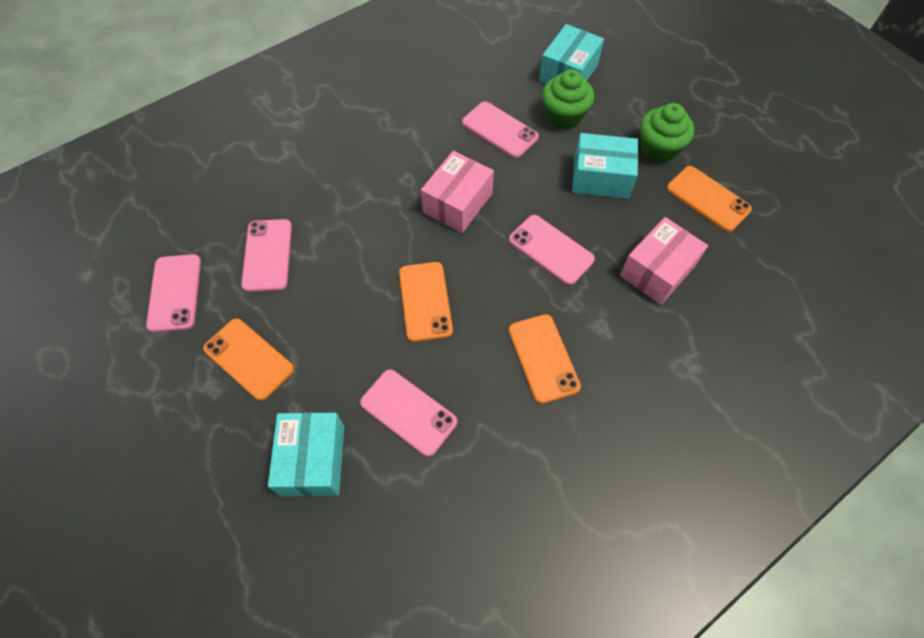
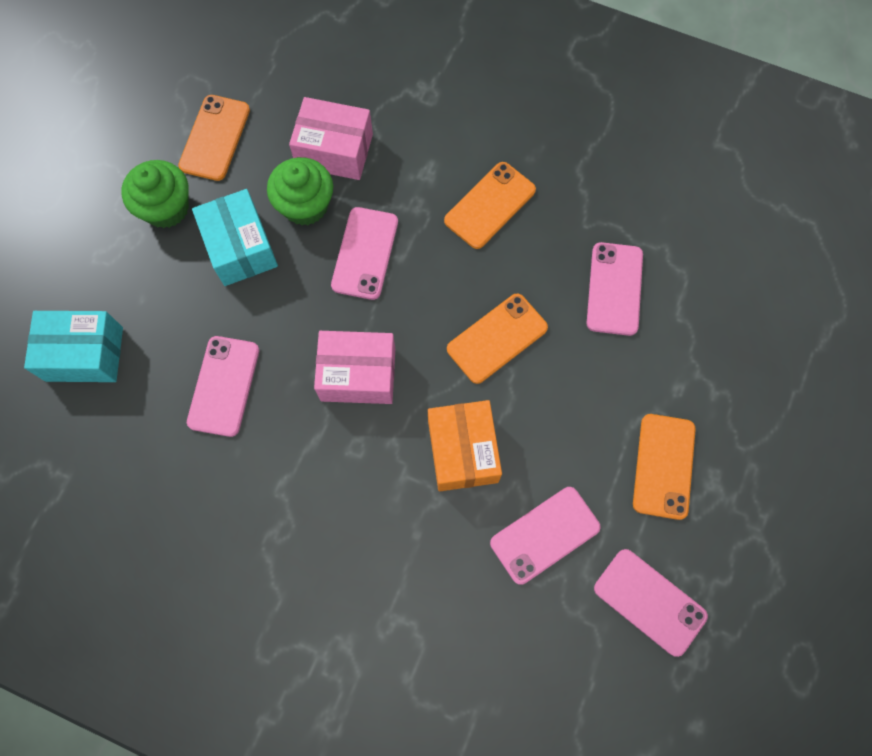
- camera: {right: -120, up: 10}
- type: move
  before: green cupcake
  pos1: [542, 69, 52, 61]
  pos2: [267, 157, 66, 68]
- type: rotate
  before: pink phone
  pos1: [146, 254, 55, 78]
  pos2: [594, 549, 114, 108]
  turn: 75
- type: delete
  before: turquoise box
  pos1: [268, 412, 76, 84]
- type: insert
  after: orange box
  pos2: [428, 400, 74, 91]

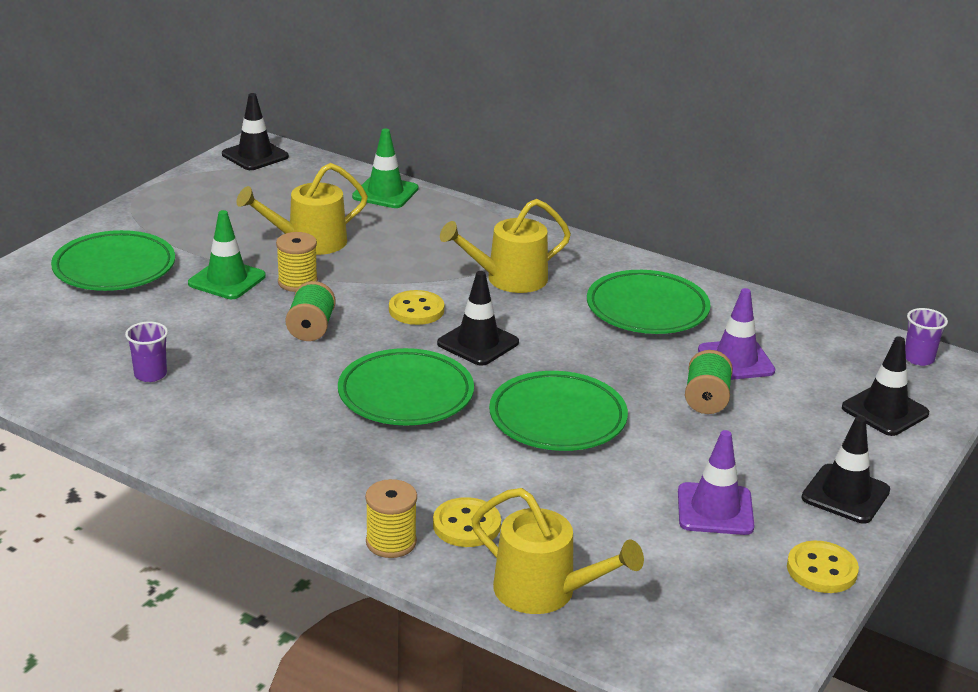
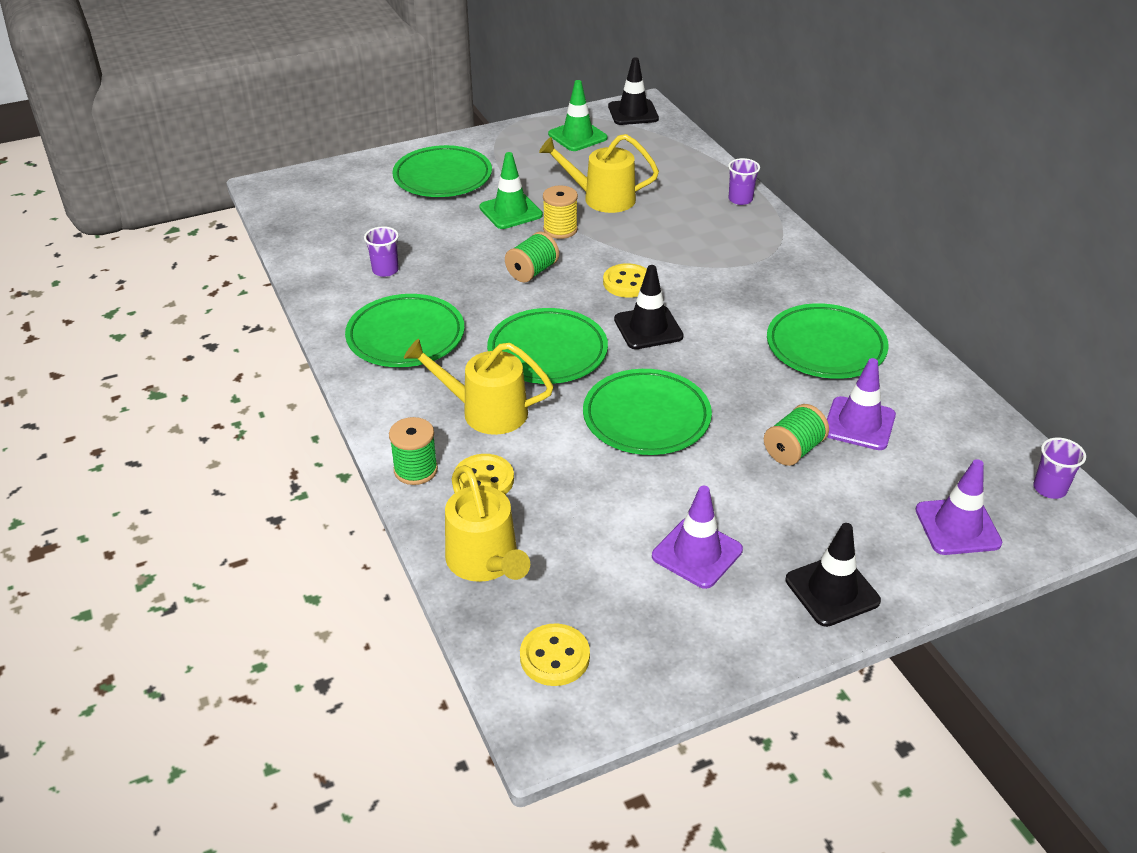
- camera: {right: 35, up: 10}
- type: move
  before: green traffic cone
  pos1: [352, 129, 66, 79]
  pos2: [548, 80, 59, 71]
- type: move
  before: yellow watering can
  pos1: [440, 199, 131, 94]
  pos2: [404, 339, 149, 96]
- type: recolor
  before: black traffic cone
  after: purple traffic cone
  pos1: [842, 336, 87, 100]
  pos2: [915, 459, 87, 96]
- type: recolor
  before: yellow spool
  after: green spool
  pos1: [365, 479, 52, 79]
  pos2: [389, 417, 49, 68]
- type: move
  before: yellow button
  pos1: [787, 541, 72, 52]
  pos2: [520, 623, 70, 63]
- type: insert
  after: purple cup
  pos2: [728, 158, 32, 47]
- type: insert
  after: green plate
  pos2: [345, 294, 120, 73]

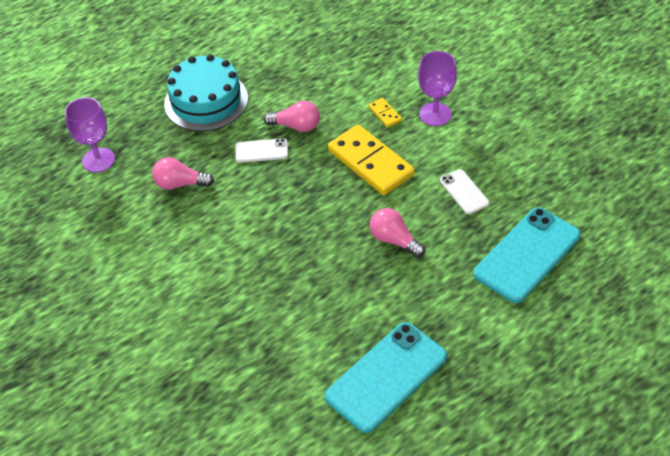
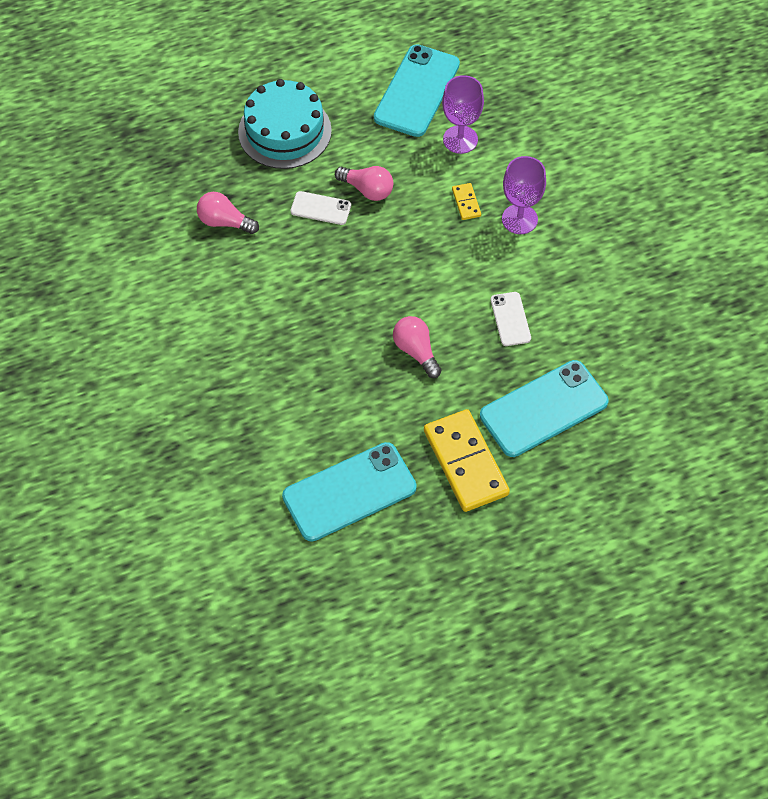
- camera: {right: 15, up: 10}
- type: move
  before: purple goblet
  pos1: [65, 97, 50, 75]
  pos2: [442, 75, 42, 79]
- type: move
  before: yellow domino
  pos1: [328, 124, 87, 71]
  pos2: [424, 409, 86, 103]
- type: insert
  after: turquoise phone
  pos2: [374, 44, 86, 93]

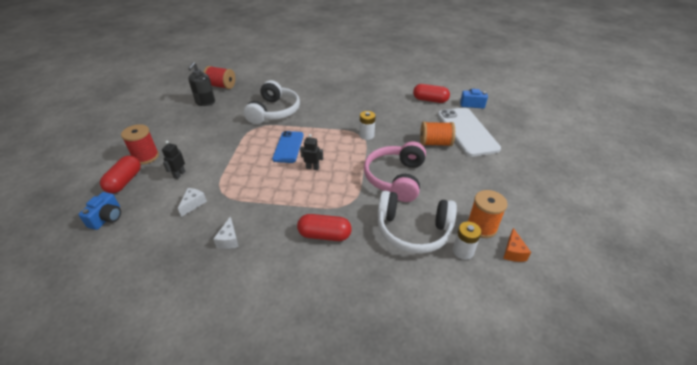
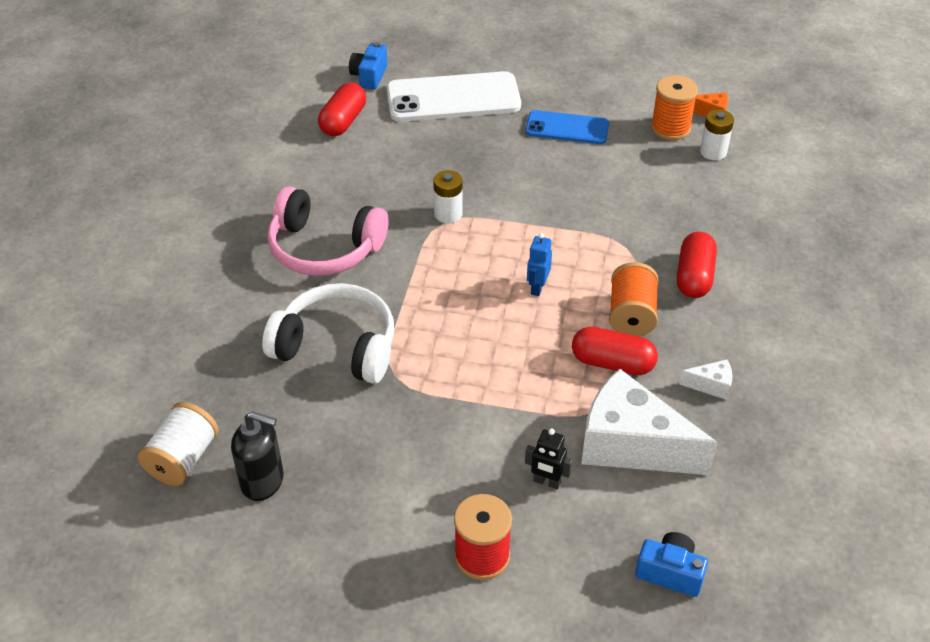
- camera: {right: -85, up: 5}
- type: recolor
  before: red spool
  after: white spool
  pos1: [204, 66, 31, 23]
  pos2: [138, 402, 80, 84]
- type: move
  before: orange spool
  pos1: [420, 121, 35, 25]
  pos2: [609, 262, 50, 74]
- type: move
  before: blue phone
  pos1: [272, 131, 32, 32]
  pos2: [525, 110, 84, 34]
- type: recolor
  before: black robot
  after: blue robot
  pos1: [300, 134, 23, 36]
  pos2: [527, 233, 25, 63]
- type: move
  before: pink headphones
  pos1: [364, 141, 62, 61]
  pos2: [267, 186, 121, 90]
- type: move
  before: red capsule
  pos1: [100, 155, 41, 38]
  pos2: [572, 327, 86, 48]
- type: resize
  before: white cheese
  pos1: [178, 188, 29, 29]
  pos2: [581, 369, 137, 106]
  scale: 2.4
- type: delete
  before: white headphones
  pos1: [378, 191, 79, 63]

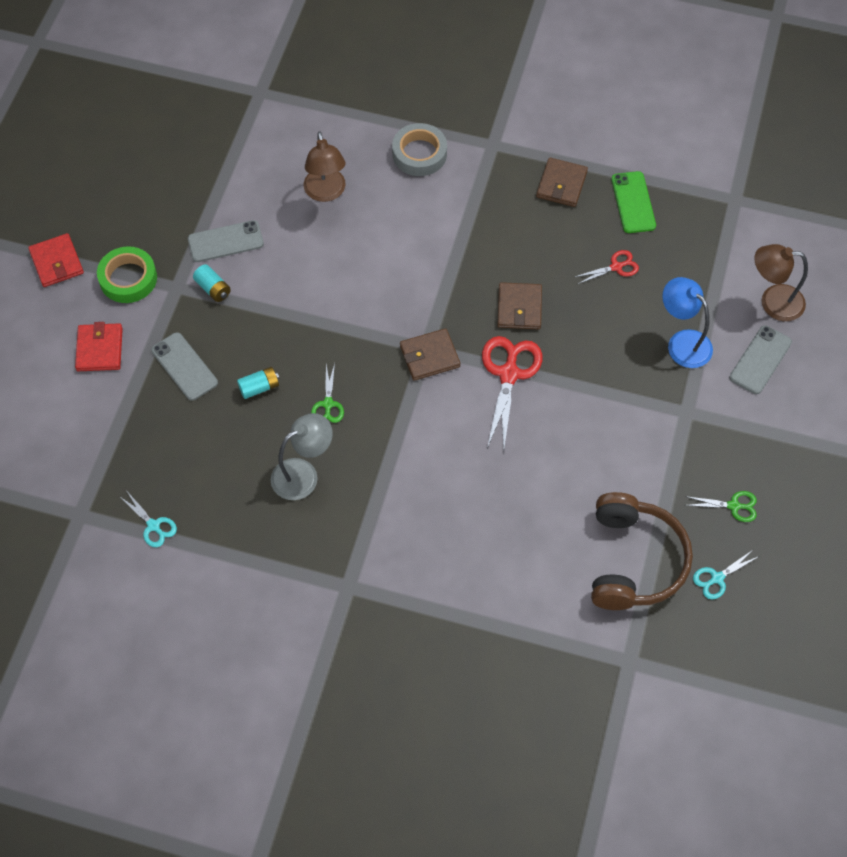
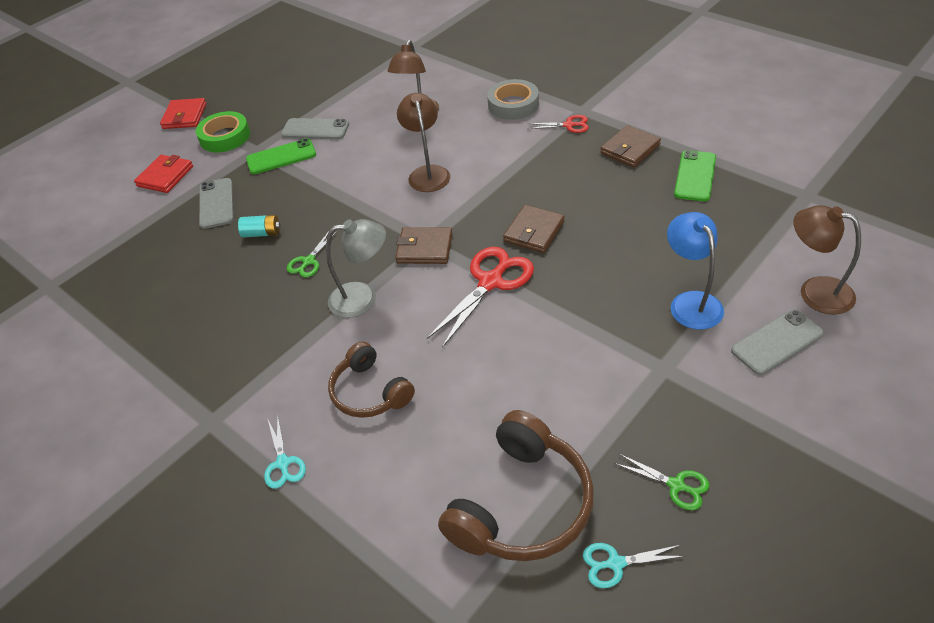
- camera: {right: 30, up: -15}
- type: move
  before: red scissors
  pos1: [575, 250, 64, 34]
  pos2: [527, 115, 62, 18]
- type: replace
  before: turquoise battery
  after: green phone
  pos1: [193, 264, 38, 38]
  pos2: [246, 138, 70, 36]
- type: move
  before: grey lamp
  pos1: [271, 413, 62, 87]
  pos2: [326, 219, 60, 99]
- type: move
  before: turquoise scissors
  pos1: [119, 490, 58, 57]
  pos2: [264, 416, 42, 73]
- type: insert
  after: brown lamp
  pos2: [397, 93, 53, 99]
- type: insert
  after: brown headphones
  pos2: [328, 341, 87, 77]

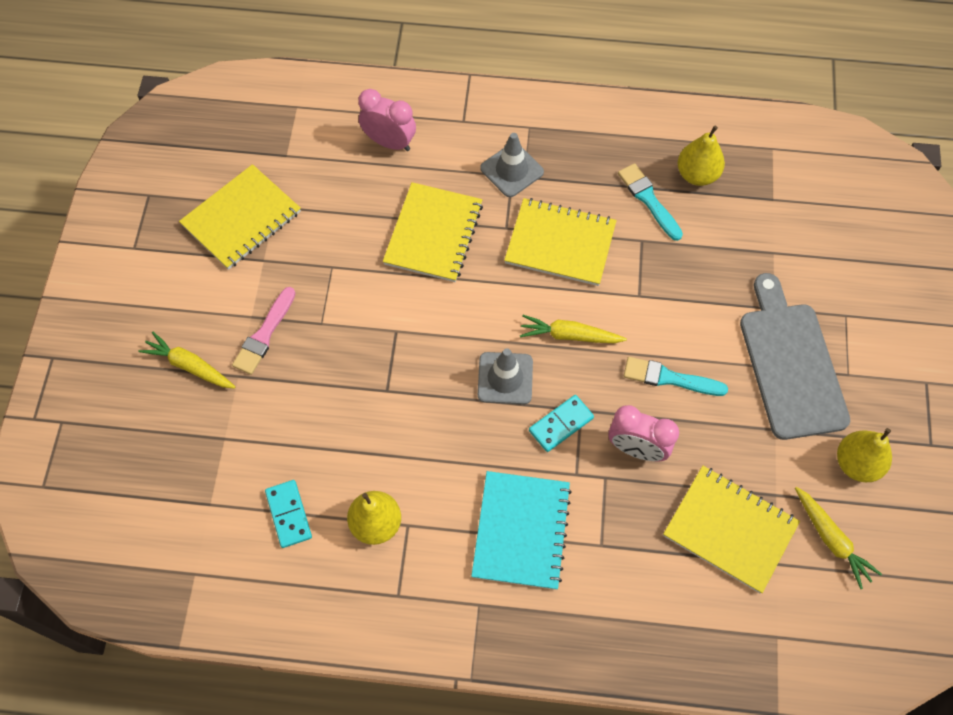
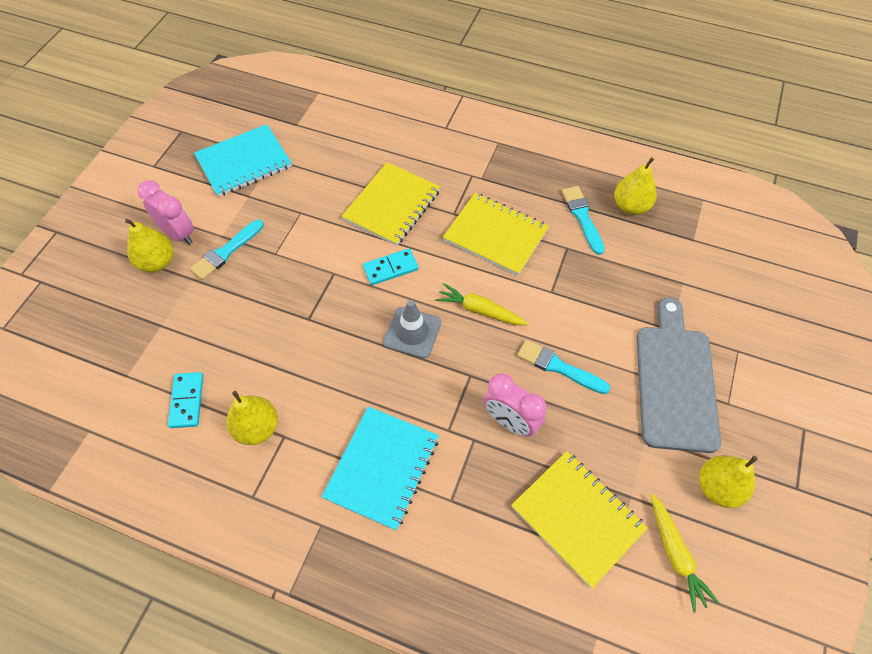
- camera: {right: 15, up: -5}
- type: move
  before: pink clock
  pos1: [358, 89, 58, 62]
  pos2: [138, 180, 56, 65]
- type: delete
  before: grey traffic cone
  pos1: [480, 133, 64, 64]
- type: recolor
  before: yellow notebook
  after: turquoise notebook
  pos1: [179, 164, 122, 106]
  pos2: [194, 124, 98, 73]
- type: recolor
  before: pink brush
  after: turquoise brush
  pos1: [232, 287, 64, 88]
  pos2: [190, 220, 74, 60]
- type: replace
  before: yellow carrot
  after: yellow pear
  pos1: [138, 331, 97, 58]
  pos2: [125, 219, 48, 53]
- type: move
  before: turquoise domino
  pos1: [529, 395, 65, 57]
  pos2: [363, 248, 56, 37]

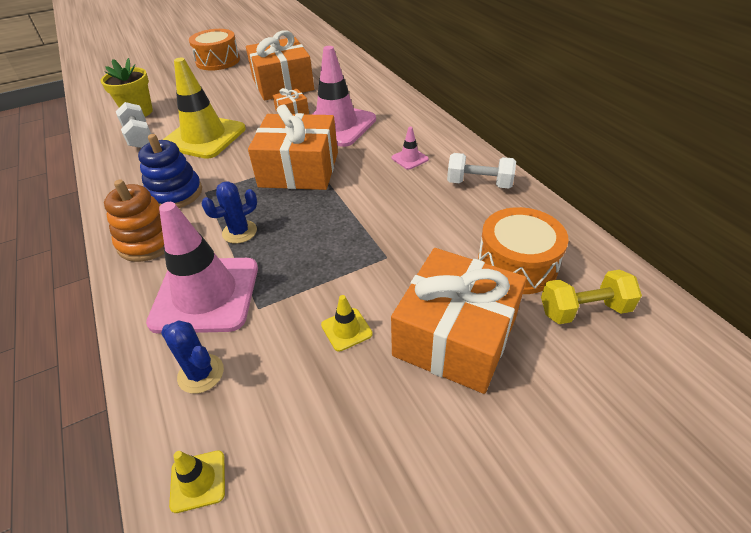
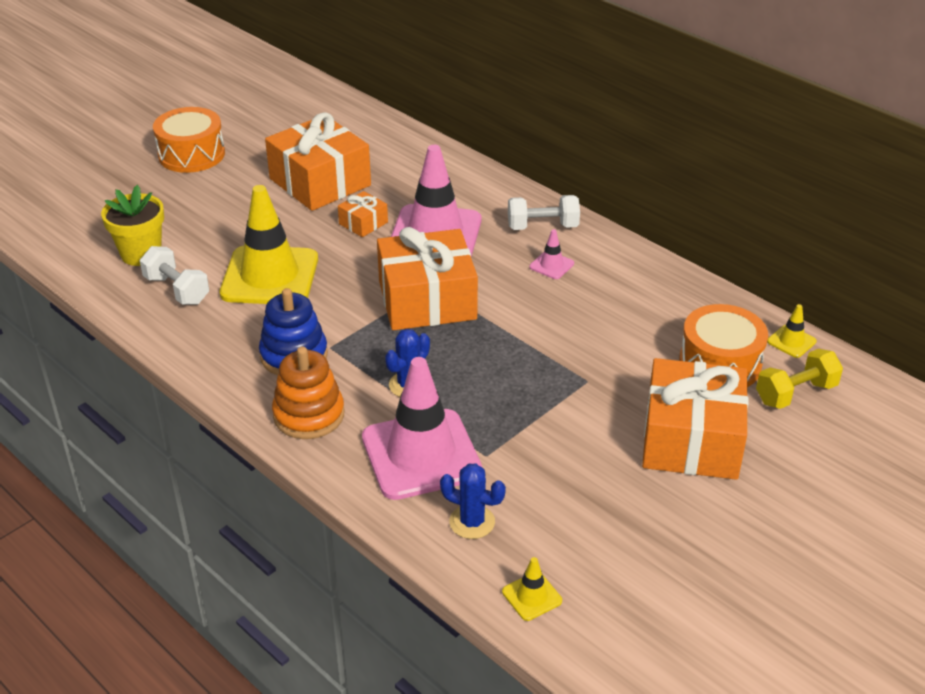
- camera: {right: -20, up: -5}
- type: move
  before: white dumbbell
  pos1: [447, 153, 69, 36]
  pos2: [508, 195, 72, 35]
- type: move
  before: yellow traffic cone
  pos1: [321, 295, 52, 57]
  pos2: [767, 304, 50, 54]

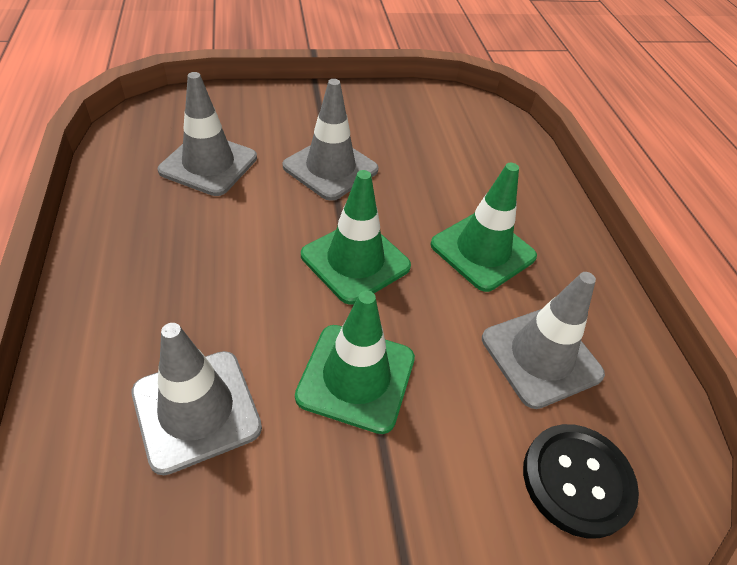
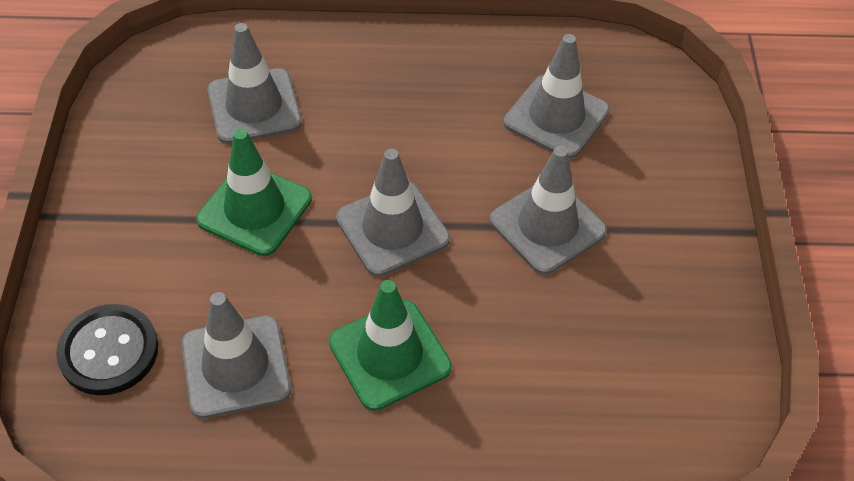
- camera: {right: 105, up: 5}
- type: recolor
  before: green traffic cone
  after: grey traffic cone
  pos1: [301, 170, 110, 135]
  pos2: [336, 149, 114, 128]

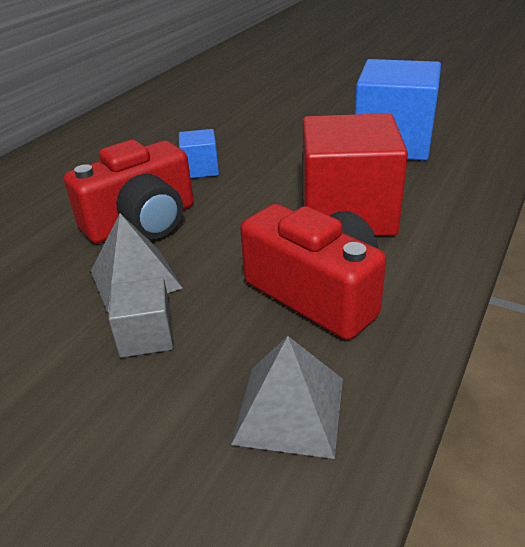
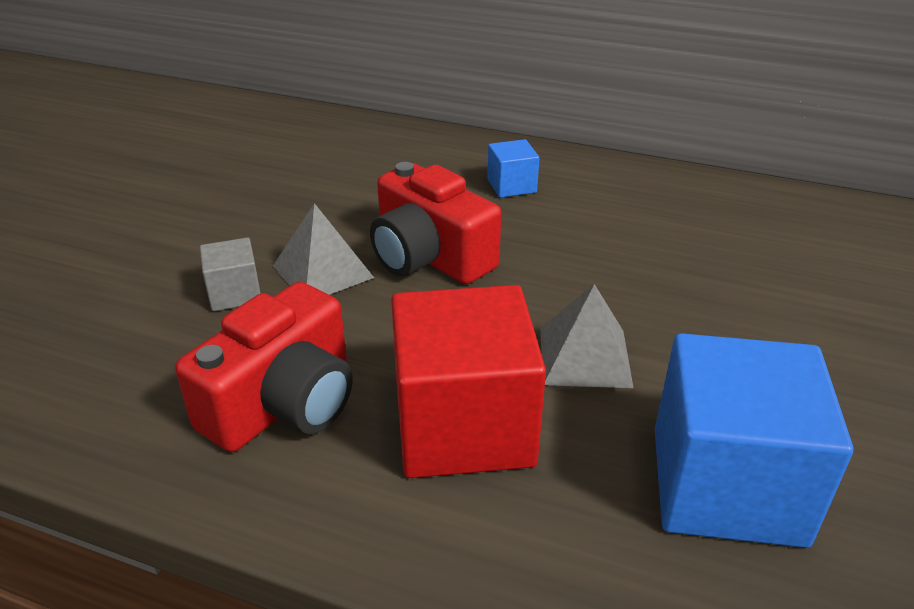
- camera: {right: 80, up: 0}
- type: move
  before: blue cube
  pos1: [179, 129, 40, 49]
  pos2: [487, 139, 52, 59]
- type: move
  before: grey pyramid
  pos1: [231, 336, 112, 123]
  pos2: [540, 284, 94, 104]

